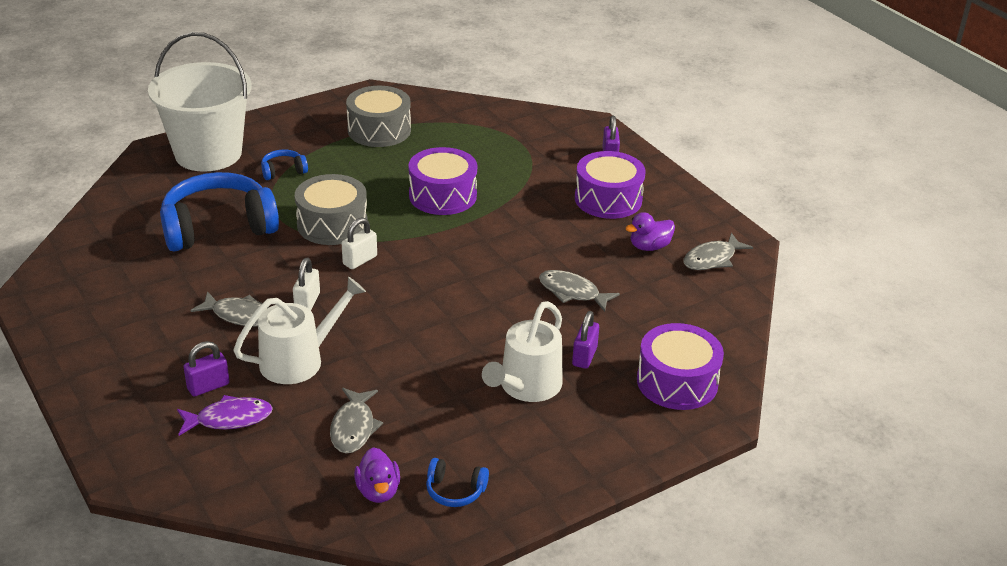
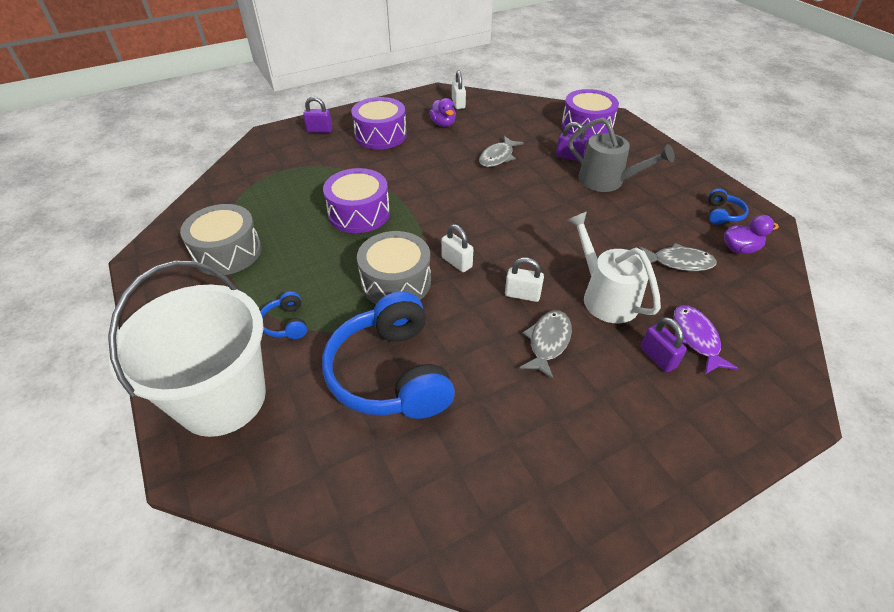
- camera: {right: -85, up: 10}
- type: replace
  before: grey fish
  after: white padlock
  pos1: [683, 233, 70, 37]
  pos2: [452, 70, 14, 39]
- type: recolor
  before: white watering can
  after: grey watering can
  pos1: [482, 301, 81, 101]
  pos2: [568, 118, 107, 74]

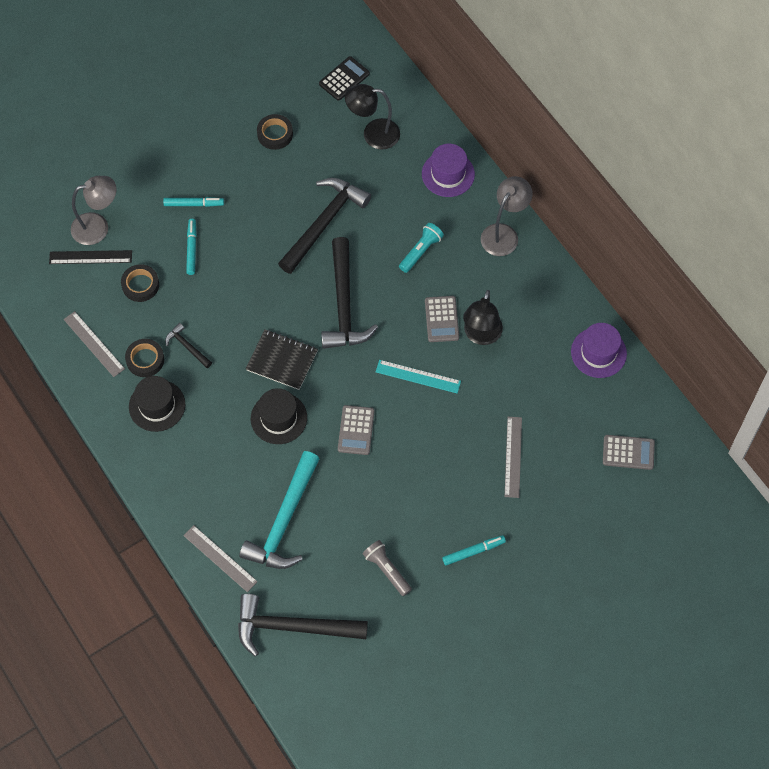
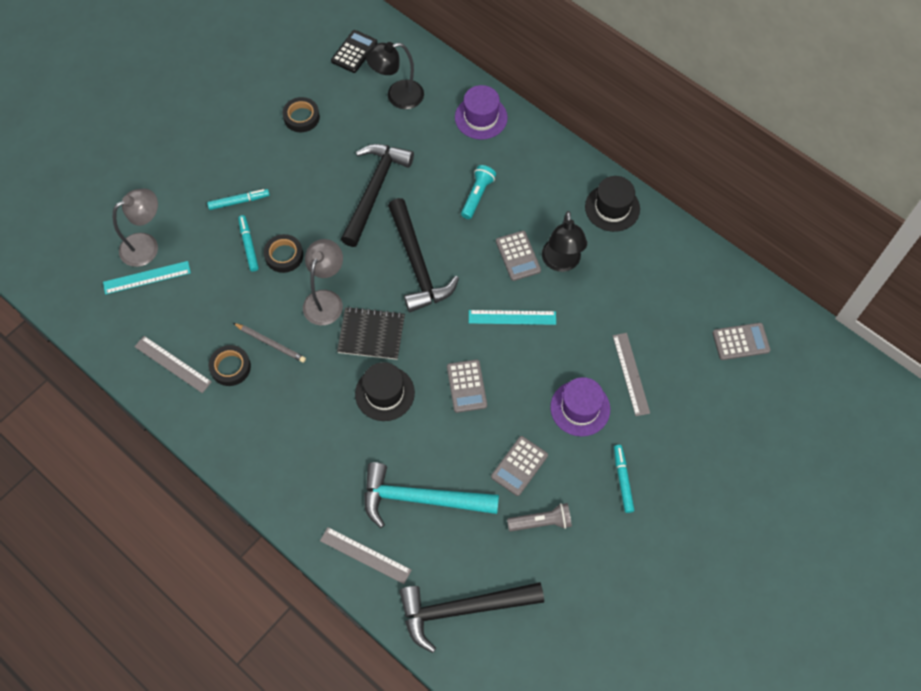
- camera: {right: -15, up: 0}
- type: move
  before: grey lamp
  pos1: [481, 176, 52, 80]
  pos2: [303, 239, 40, 87]
- type: recolor
  before: black ruler
  after: turquoise ruler
  pos1: [49, 250, 83, 14]
  pos2: [103, 261, 88, 33]
- type: move
  before: black tape
  pos1: [121, 264, 38, 38]
  pos2: [264, 234, 39, 39]
- type: replace
  before: black hammer
  after: grey pencil
  pos1: [165, 323, 47, 45]
  pos2: [233, 323, 73, 40]
- type: move
  before: purple hat
  pos1: [571, 323, 56, 55]
  pos2: [550, 377, 60, 59]
- type: move
  before: black hat
  pos1: [129, 376, 57, 56]
  pos2: [585, 176, 55, 56]
- type: rotate
  before: turquoise hammer
  pos1: [239, 451, 81, 118]
  pos2: [364, 462, 135, 66]
  turn: 90
- type: rotate
  before: turquoise marker
  pos1: [442, 535, 64, 31]
  pos2: [614, 445, 20, 68]
  turn: -60
- type: rotate
  before: grey flashlight
  pos1: [363, 540, 49, 56]
  pos2: [507, 503, 65, 29]
  turn: 135
- type: insert
  after: grey calculator
  pos2: [491, 436, 57, 60]

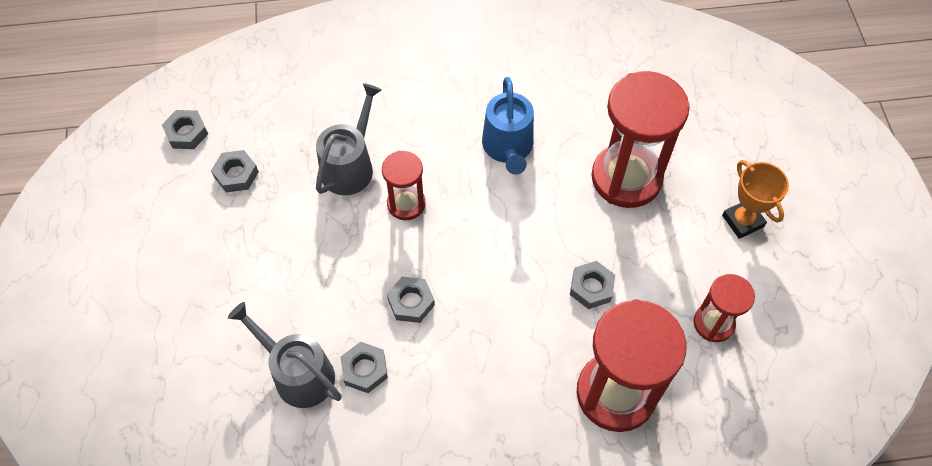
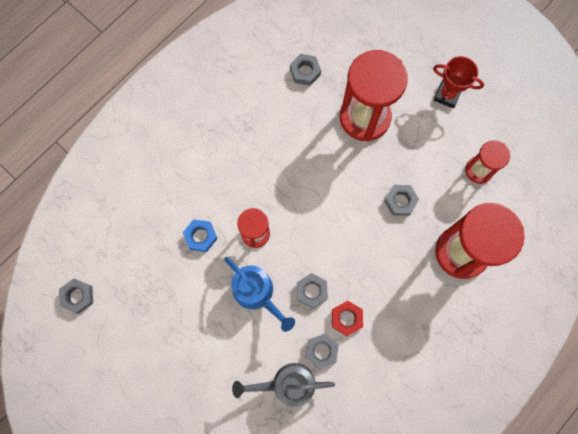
- camera: {right: -40, up: 15}
- type: move
  before: blue watering can
  pos1: [482, 77, 52, 98]
  pos2: [224, 257, 71, 75]
- type: replace
  before: grey watering can
  after: blue nut
  pos1: [316, 83, 66, 112]
  pos2: [183, 219, 34, 33]
- type: move
  before: grey nut
  pos1: [211, 150, 48, 42]
  pos2: [290, 54, 31, 32]
- type: recolor
  before: orange trophy
  after: red trophy
  pos1: [722, 160, 67, 79]
  pos2: [433, 56, 51, 52]
- type: insert
  after: red nut
  pos2: [332, 301, 31, 35]

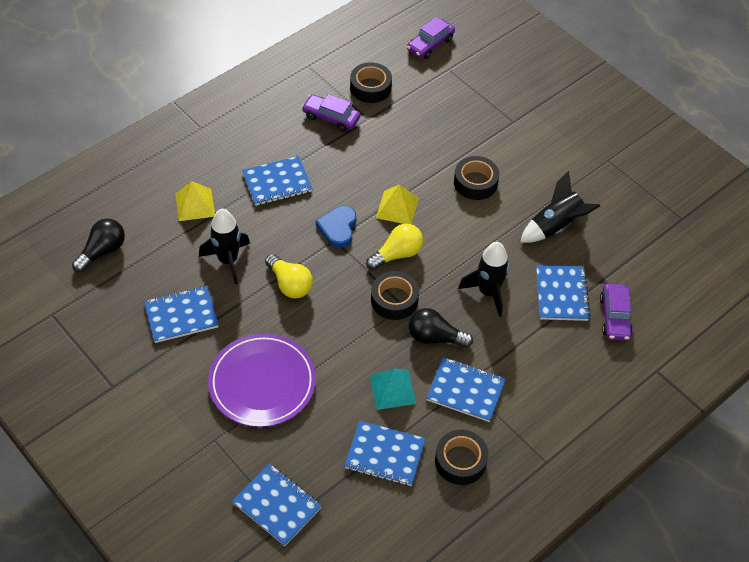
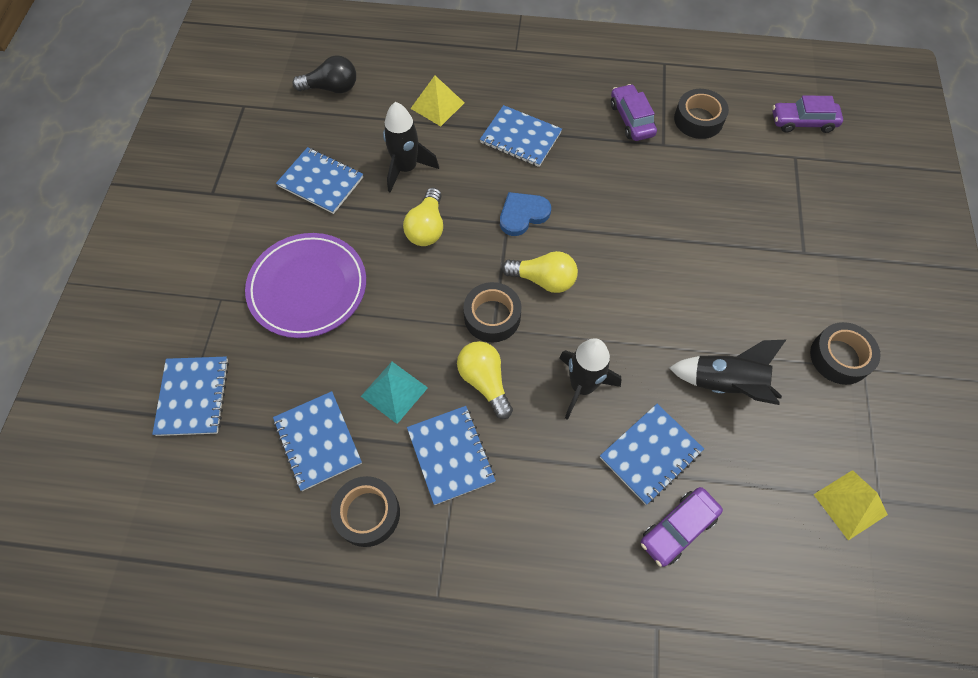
- camera: {right: 50, up: 10}
- type: move
  before: black tape
  pos1: [454, 156, 45, 44]
  pos2: [810, 322, 71, 63]
- type: move
  before: yellow pyramid
  pos1: [376, 185, 43, 39]
  pos2: [813, 470, 75, 70]
- type: recolor
  before: black light bulb
  after: yellow light bulb
  pos1: [409, 308, 64, 40]
  pos2: [457, 341, 56, 78]

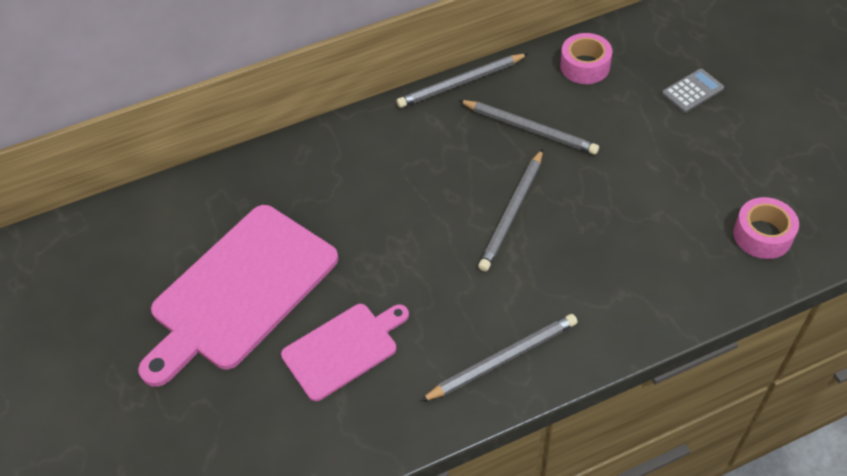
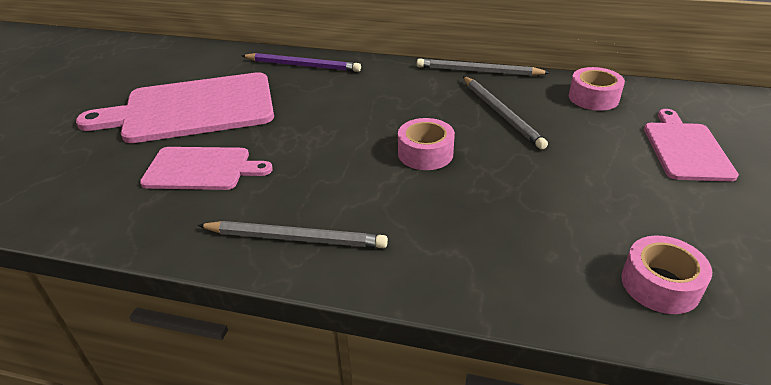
- camera: {right: 35, up: -15}
- type: replace
  before: grey calculator
  after: pink cutting board
  pos1: [662, 69, 62, 44]
  pos2: [644, 109, 95, 73]
- type: replace
  before: grey pencil
  after: pink tape
  pos1: [478, 149, 65, 122]
  pos2: [398, 118, 57, 52]
- type: insert
  after: purple pencil
  pos2: [242, 53, 119, 19]

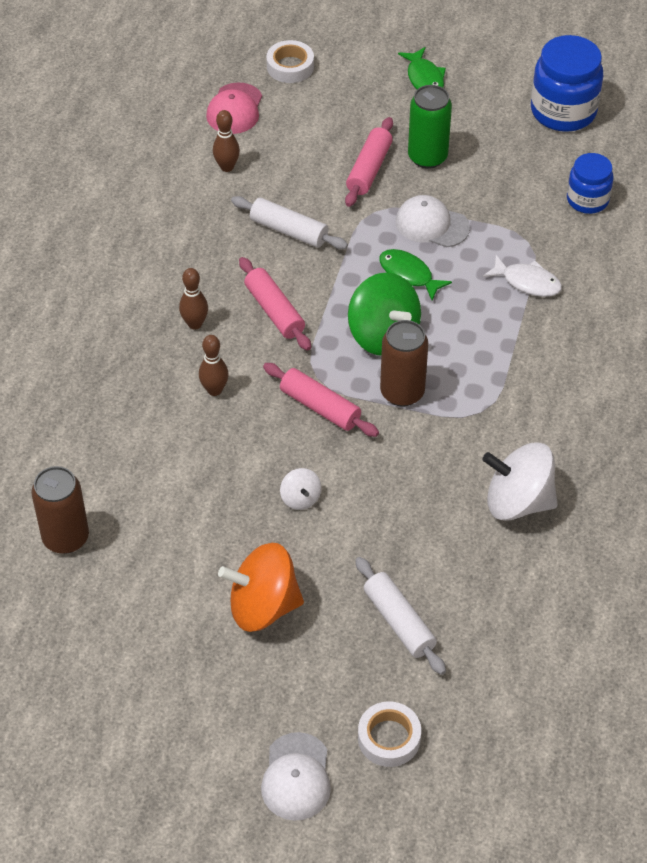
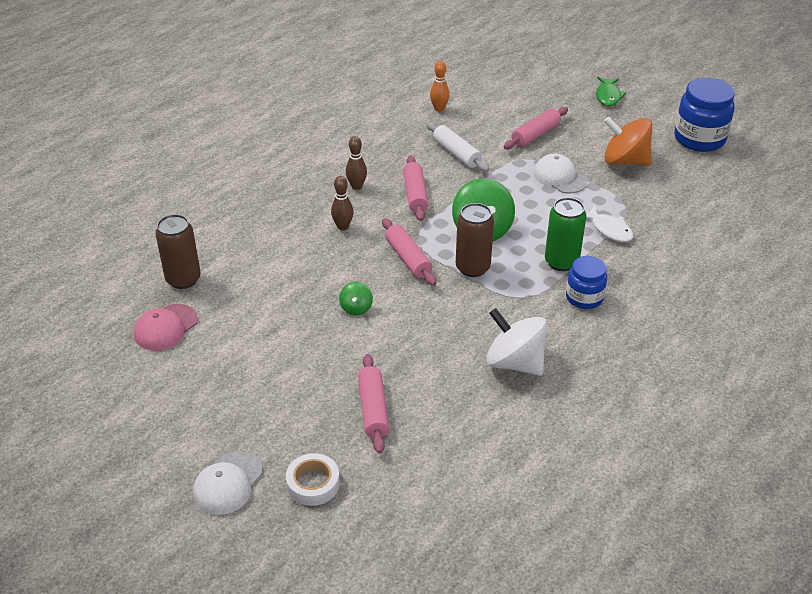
- camera: {right: 25, up: -10}
- type: delete
  before: white tape
  pos1: [266, 40, 48, 43]
- type: move
  before: pink cap
  pos1: [206, 82, 56, 52]
  pos2: [134, 304, 64, 47]
- type: move
  before: green can
  pos1: [408, 85, 44, 84]
  pos2: [545, 197, 41, 74]
- type: recolor
  before: brown bowling pin
  after: orange bowling pin
  pos1: [213, 110, 27, 62]
  pos2: [430, 61, 20, 51]
- type: move
  before: blue jar
  pos1: [567, 153, 46, 61]
  pos2: [566, 256, 41, 53]
- type: delete
  before: green fish
  pos1: [379, 249, 73, 51]
- type: recolor
  before: white spinning top
  after: green spinning top
  pos1: [280, 468, 41, 42]
  pos2: [339, 282, 34, 33]
- type: move
  before: orange spinning top
  pos1: [218, 543, 86, 89]
  pos2: [604, 116, 48, 50]
- type: recolor
  before: white rolling pin
  after: pink rolling pin
  pos1: [355, 557, 91, 118]
  pos2: [358, 354, 31, 100]

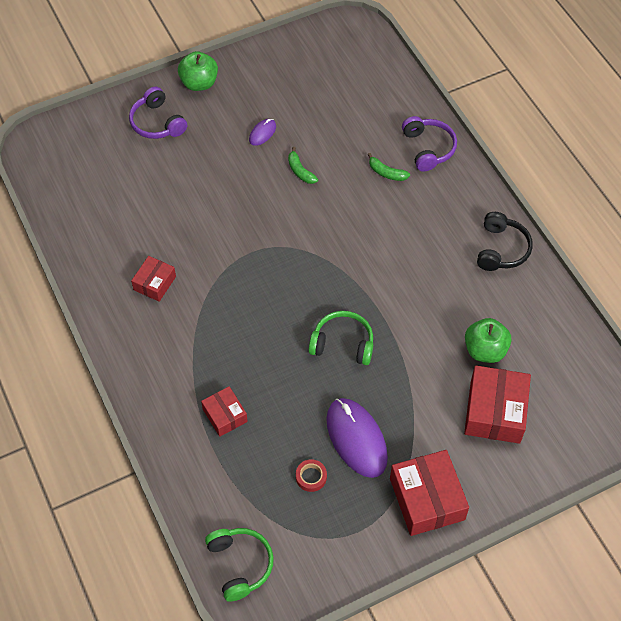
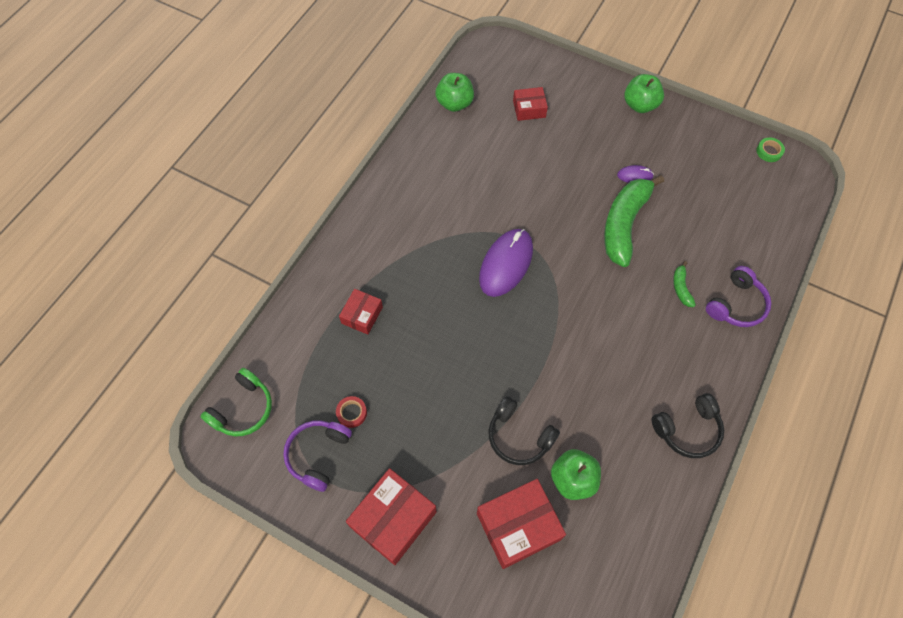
- camera: {right: 55, up: 5}
- type: move
  before: purple headphones
  pos1: [129, 87, 58, 52]
  pos2: [283, 421, 69, 71]
- type: resize
  before: green banana
  pos1: [288, 147, 30, 37]
  pos2: [604, 175, 60, 92]
  scale: 2.34
- type: move
  before: red box
  pos1: [131, 256, 45, 46]
  pos2: [513, 87, 35, 34]
- type: delete
  before: green headphones
  pos1: [309, 311, 64, 54]
- type: move
  before: purple mouse
  pos1: [326, 398, 62, 80]
  pos2: [479, 229, 54, 68]
- type: insert
  after: green apple
  pos2: [435, 73, 39, 39]
- type: insert
  after: green tape
  pos2: [756, 137, 29, 25]
- type: insert
  after: black headphones
  pos2: [488, 396, 72, 69]

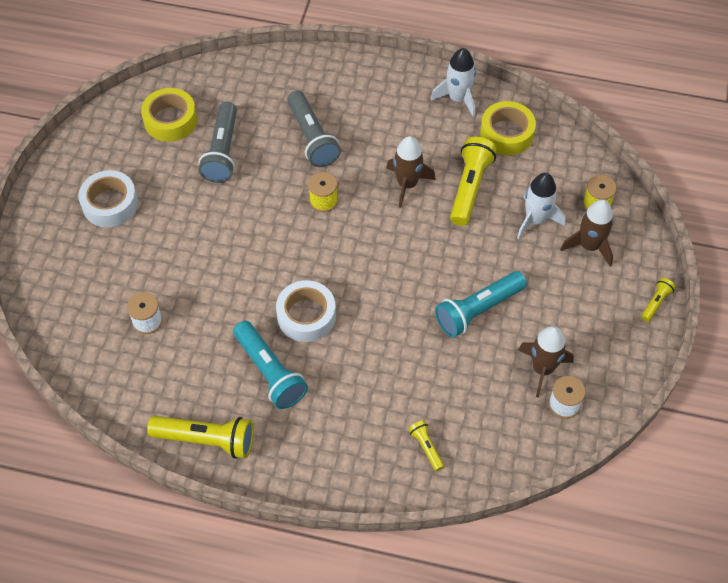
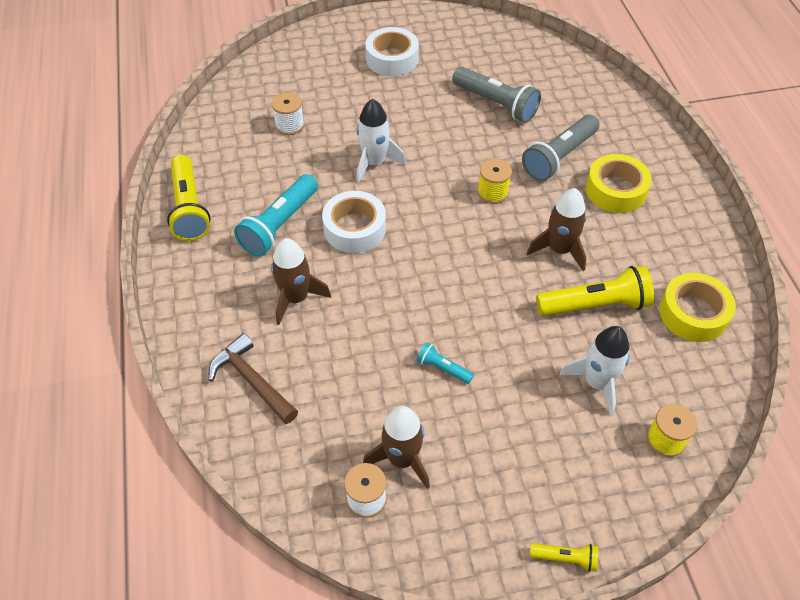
- camera: {right: 65, up: -5}
- type: move
  before: white rocket
  pos1: [430, 48, 46, 69]
  pos2: [357, 99, 49, 84]
- type: move
  before: yellow tape
  pos1: [141, 88, 56, 54]
  pos2: [586, 154, 66, 59]
- type: rotate
  before: grey flashlight
  pos1: [199, 102, 38, 81]
  pos2: [452, 67, 89, 56]
  turn: -120
- type: move
  before: brown rocket
  pos1: [560, 199, 54, 68]
  pos2: [271, 238, 60, 87]
- type: resize
  before: turquoise flashlight
  pos1: [435, 271, 92, 66]
  pos2: [417, 342, 57, 42]
  scale: 0.49
- type: replace
  before: yellow flashlight
  after: brown hammer
  pos1: [408, 420, 36, 51]
  pos2: [209, 333, 89, 91]

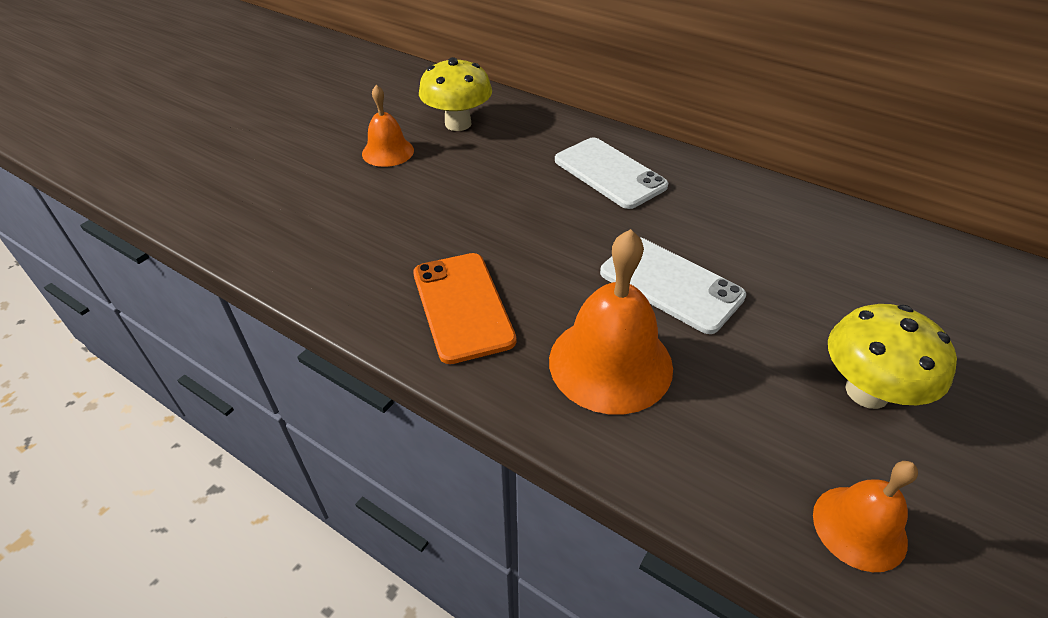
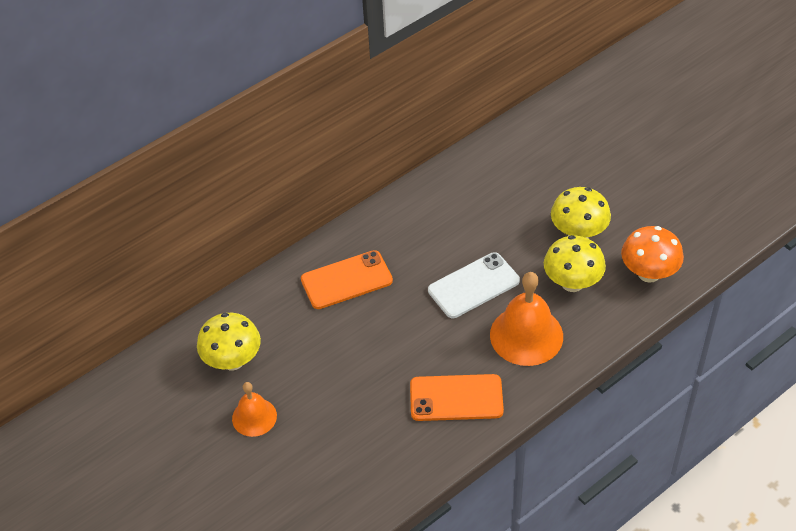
- camera: {right: -70, up: 5}
- type: recolor
  before: white phone
  after: orange phone
  pos1: [555, 138, 113, 71]
  pos2: [301, 250, 92, 59]
- type: replace
  before: orange bell
  after: orange mushroom
  pos1: [813, 461, 105, 111]
  pos2: [621, 226, 63, 57]
- type: insert
  after: yellow mushroom
  pos2: [544, 235, 62, 57]

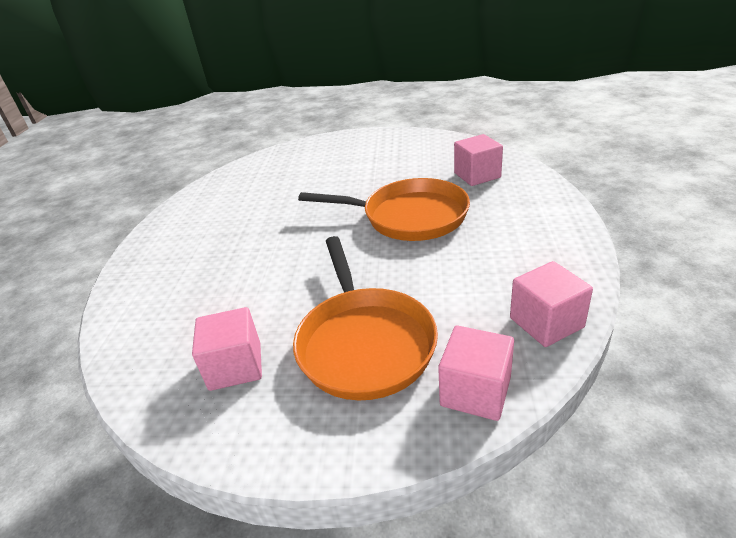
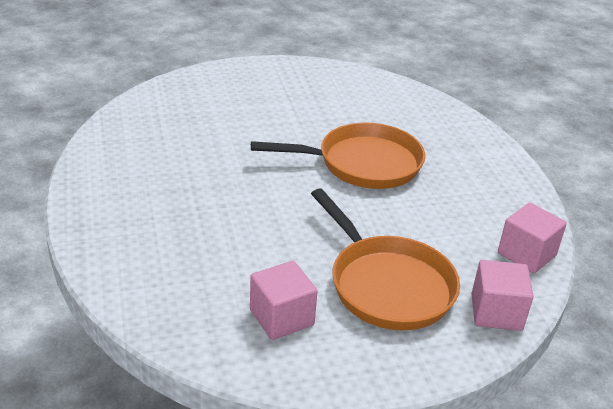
- camera: {right: -25, up: 0}
- type: delete
  before: pink cube
  pos1: [454, 134, 49, 52]

